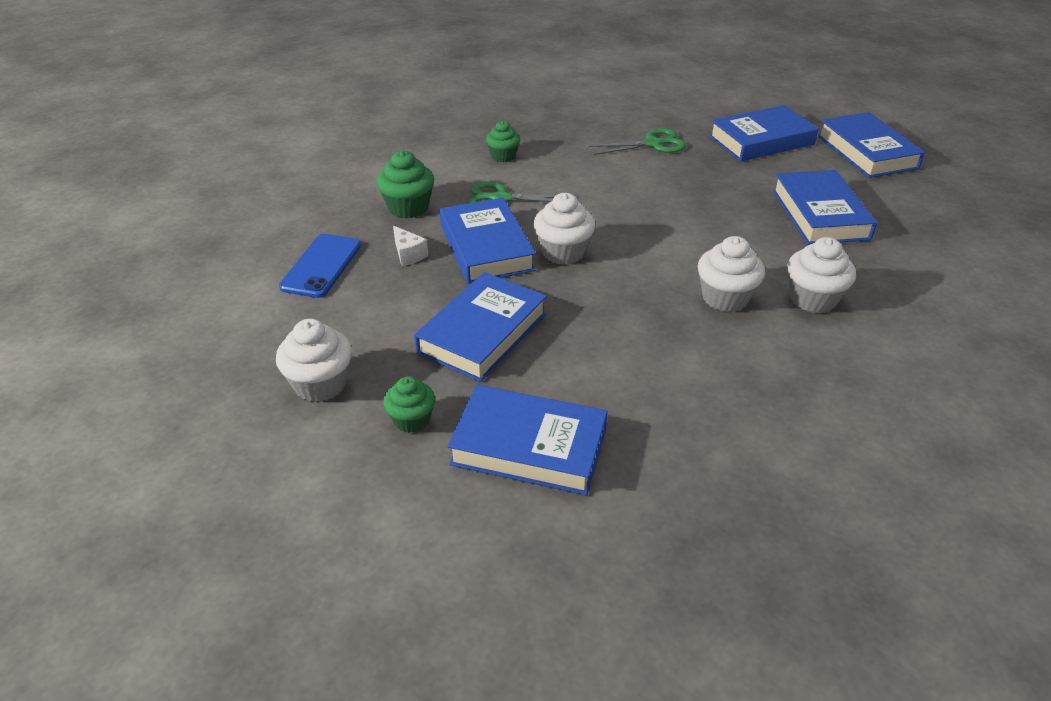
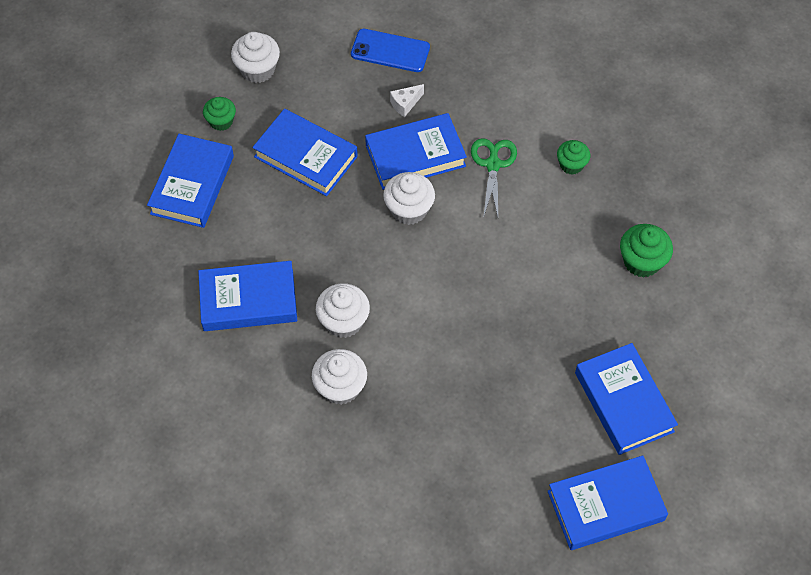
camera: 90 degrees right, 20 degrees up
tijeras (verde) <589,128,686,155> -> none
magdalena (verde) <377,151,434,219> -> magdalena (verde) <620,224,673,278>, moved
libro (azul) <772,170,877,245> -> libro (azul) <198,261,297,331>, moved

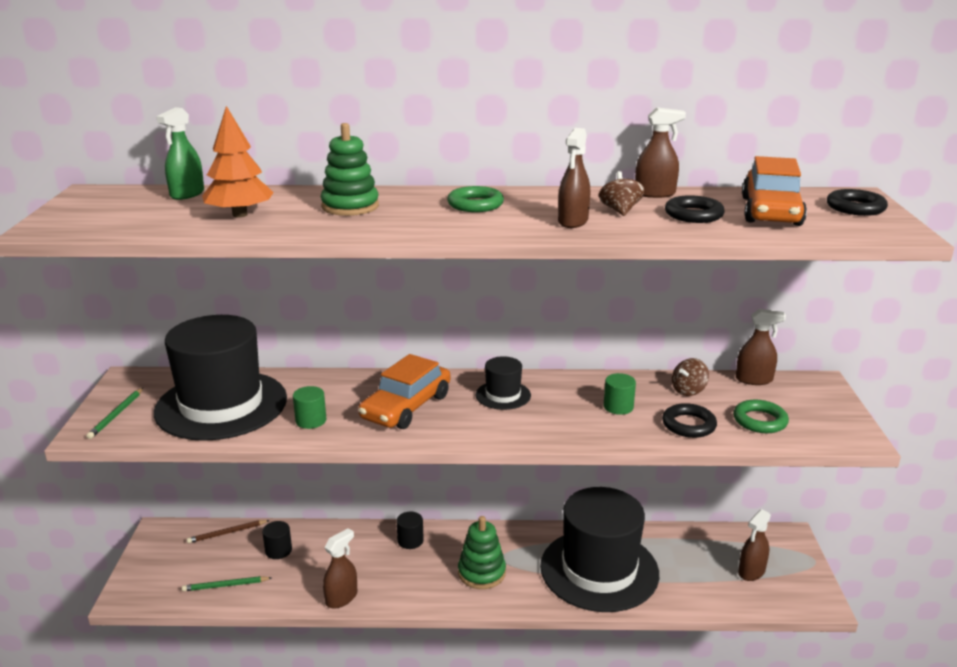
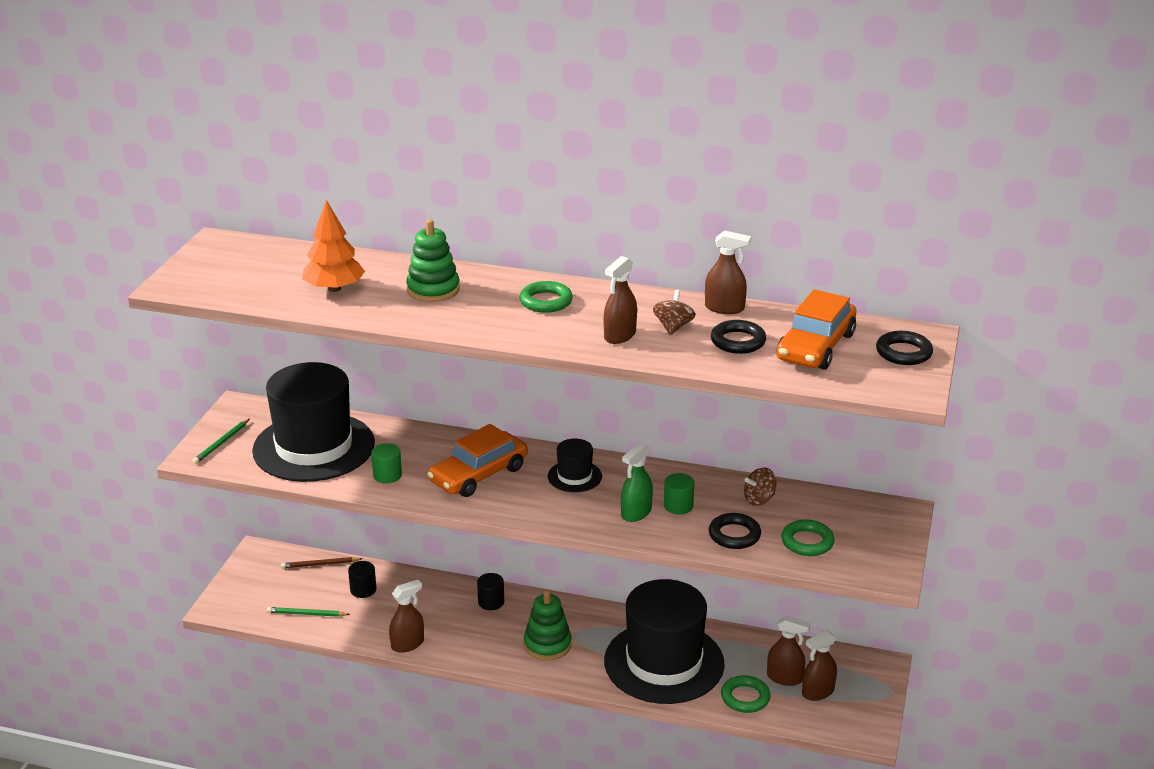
camera: 15 degrees right, 5 degrees up
none -> anillo (verde) <721,675,771,713>
pulverizador (verde) <156,107,204,200> -> pulverizador (verde) <621,443,653,522>, moved
pulverizador (marrón) <736,309,786,385> -> pulverizador (marrón) <767,616,810,686>, moved

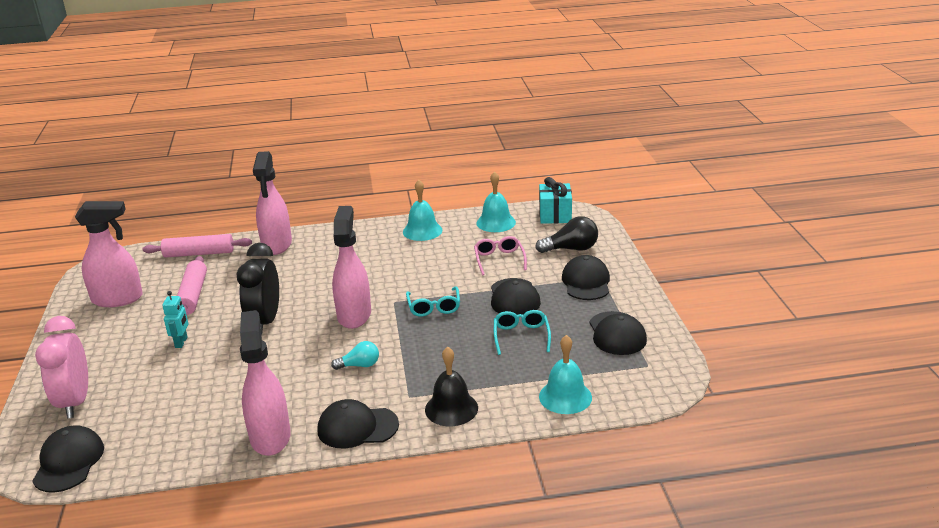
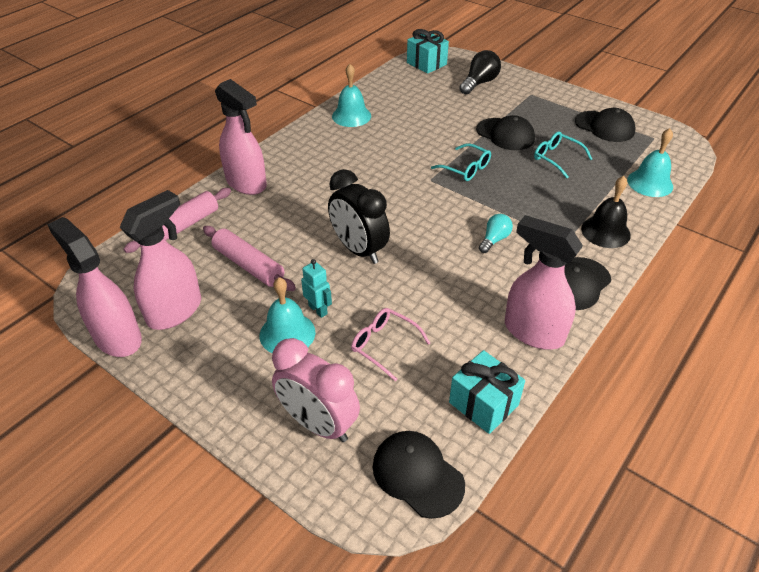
camera: 45 degrees left, 15 degrees up
gorra (negro) <562,255,610,300> -> none
none -> regalo (turquesa) <449,350,525,434>
pulverizador (rosa) <332,206,371,329> -> pulverizador (rosa) <47,217,142,357>, moved
gafas (rosa) <474,236,527,275> -> gafas (rosa) <351,308,430,381>, moved
campana (turquesa) <476,171,516,232> -> campana (turquesa) <260,277,316,353>, moved

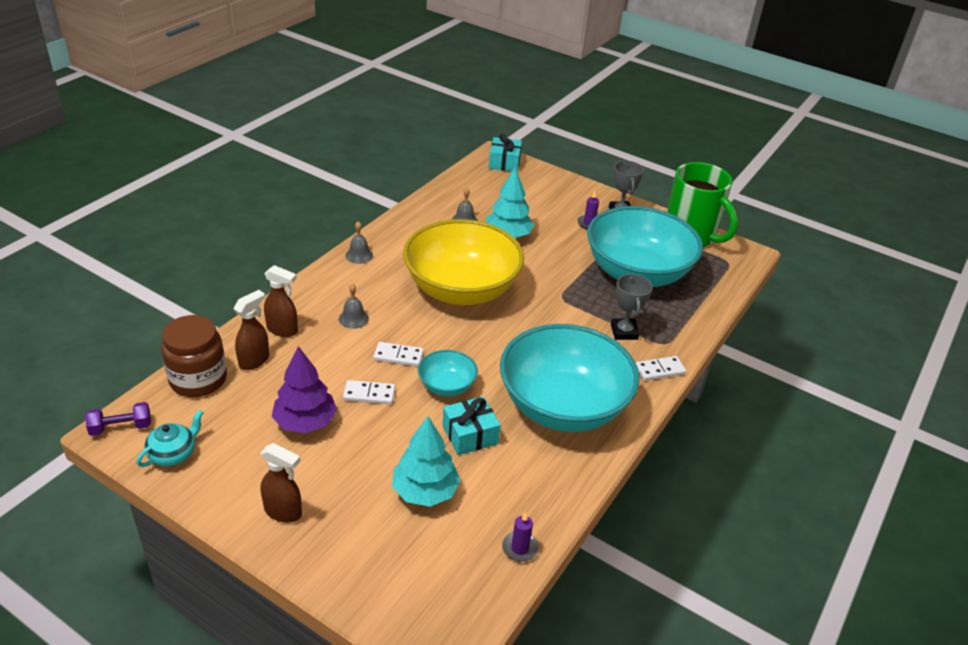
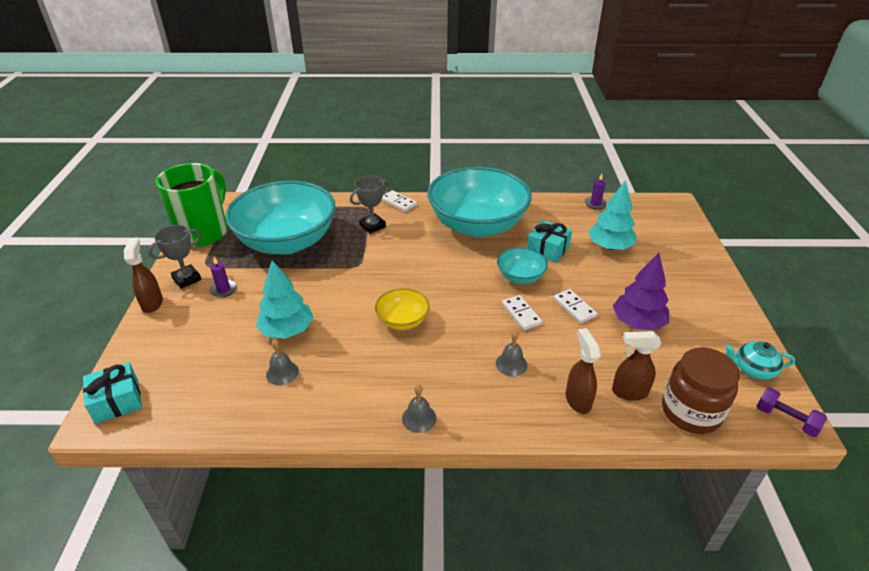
camera: 120 degrees left, 0 degrees up
pulverizador (marrón) <261,443,302,523> -> pulverizador (marrón) <124,238,163,313>, moved
cuenco (amarillo) <403,219,524,305> -> cuenco (amarillo) <375,288,430,330>, x0.44

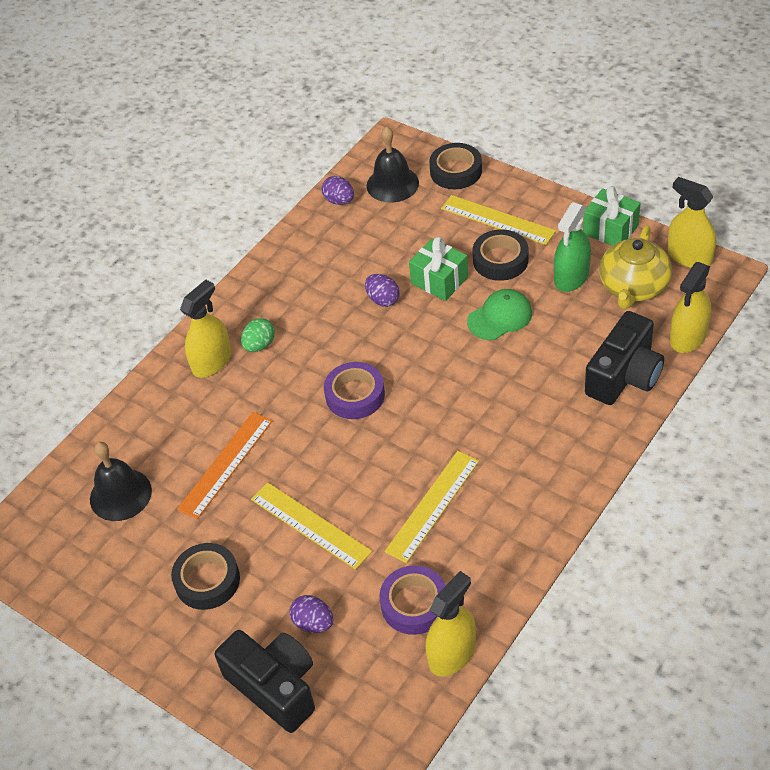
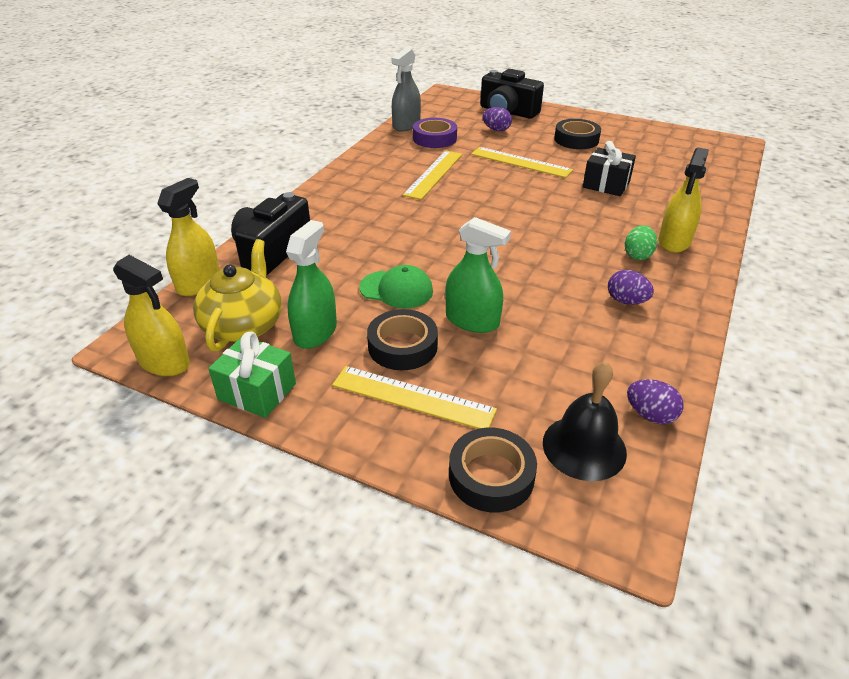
camera: 165 degrees right, 10 degrees down
campana (negro) <90,442,152,521> -> none
cinta adhesiva (morado) <324,362,385,419> -> none
huevo (morado) <365,274,400,307> -> huevo (morado) <608,270,654,305>, moved
regla (naranja) <177,412,272,519> -> regalo (negro) <583,141,636,196>
regalo (verde) <409,237,468,301> -> pulverizador (verde) <445,217,511,333>
pulverizador (amarillo) <425,571,476,677> -> pulverizador (gris) <392,48,421,132>
gorra (verde) <467,289,532,340> -> gorra (verde) <359,265,433,308>, 120 degrees counterclockwise

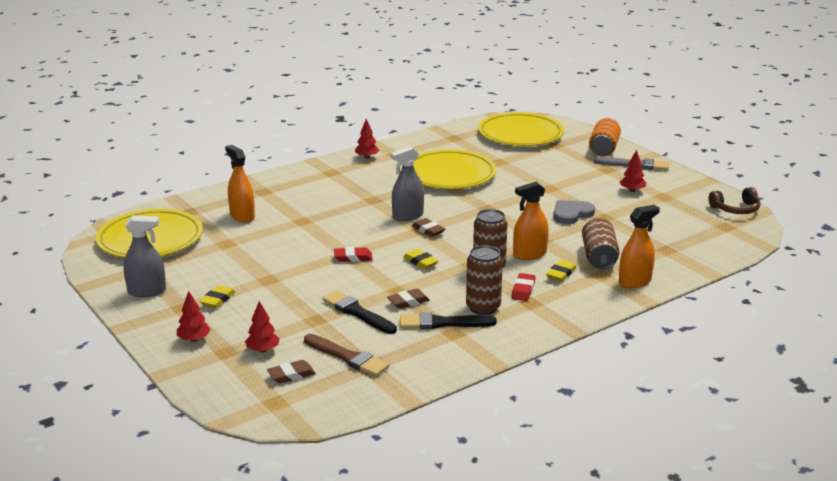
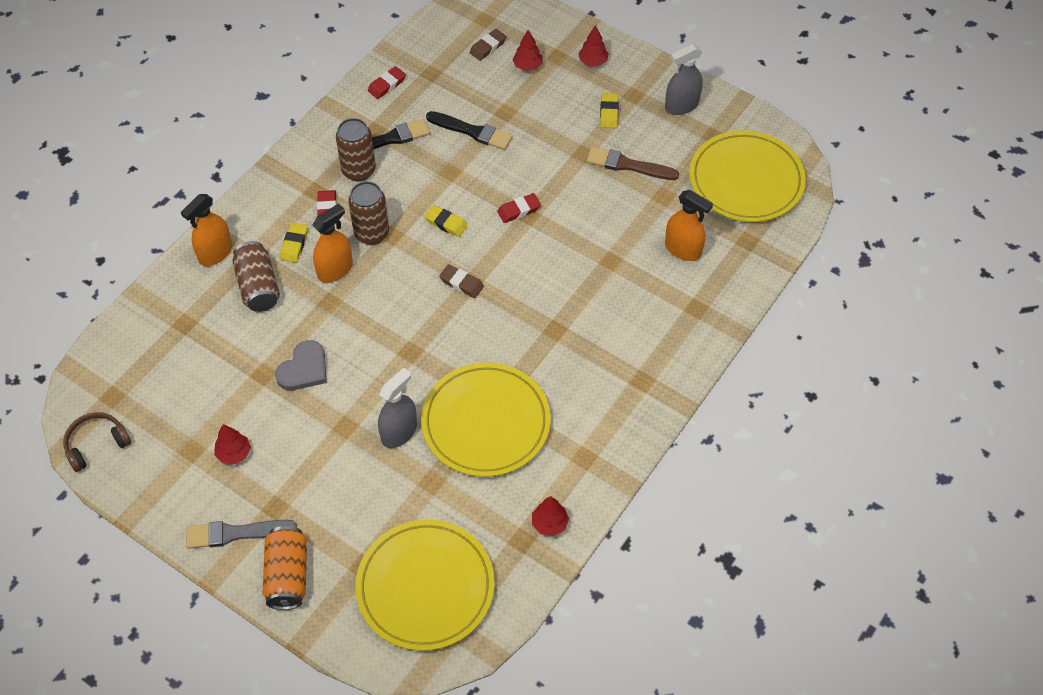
camera: 160 degrees right, 30 degrees up
goma de borrar (marrón) <387,288,430,309> -> none
none -> goma de borrar (rojo) <368,66,406,99>
pincel (marrón) <304,334,389,376> -> pincel (marrón) <587,147,679,180>, moved
árbol (rojo) <355,119,380,159> -> árbol (rojo) <532,496,569,536>, moved
pulverizador (gris) <391,147,424,221> -> pulverizador (gris) <378,368,417,448>, moved

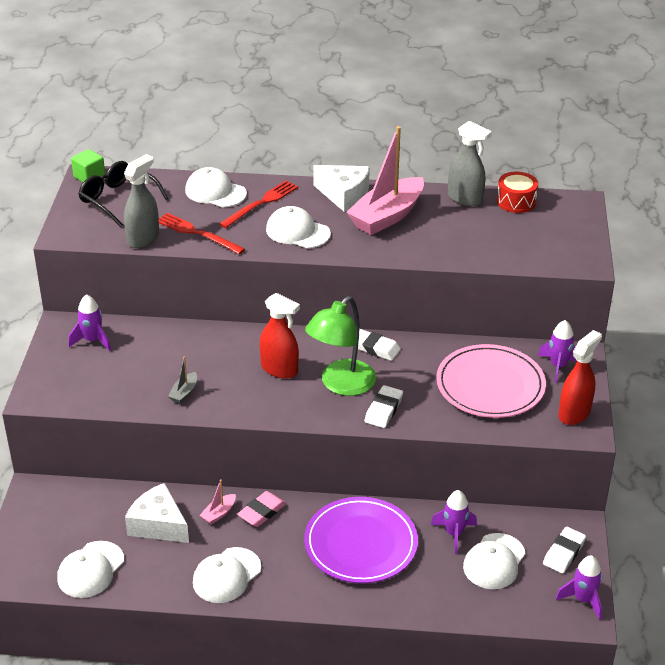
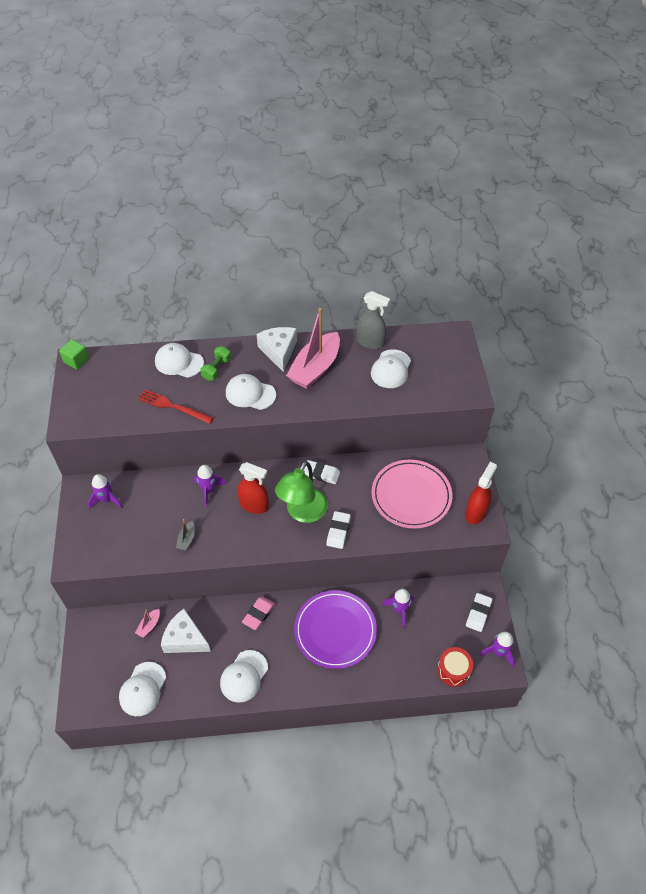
camera: 10 degrees left, 15 degrees up
gafas (negro) <78,161,168,227> -> none
pulverizador (gris) <124,154,159,248> -> none
barco (rosa) <199,479,236,524> -> barco (rosa) <135,609,160,638>, moved
gorra (blanco) <463,533,526,589> -> gorra (blanco) <371,349,411,388>, moved
tambor (rojo) <497,172,538,213> -> tambor (rojo) <437,647,473,687>, moved
cohete (morado) <538,320,577,383> -> cohete (morado) <194,465,226,507>, moved
tenedor (rojo) <219,181,298,228> -> mancuerna (verde) <200,346,231,381>
queso (blanco) <313,165,370,212> -> queso (blanco) <257,327,297,372>, 120 degrees counterclockwise

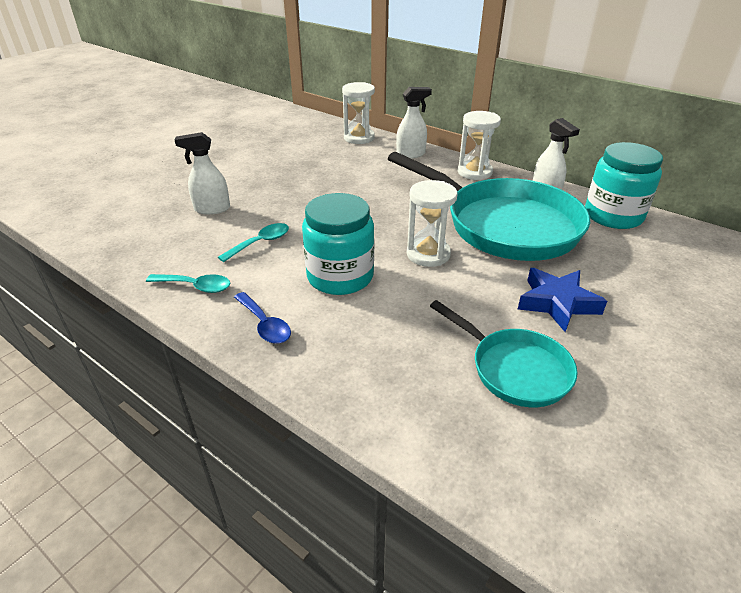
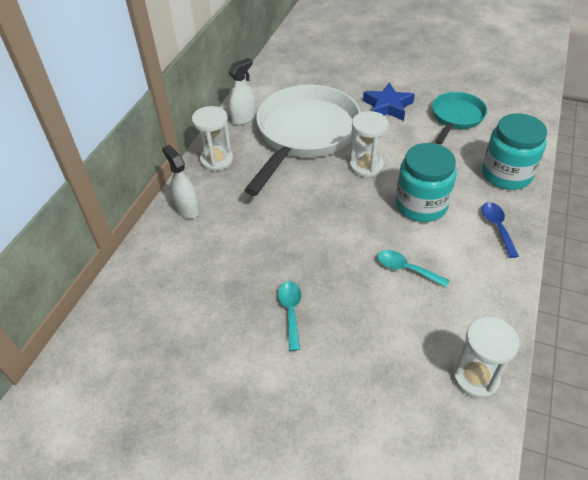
camera: 105 degrees left, 10 degrees up
pulverizador (blanco) <175,132,230,215> -> none
cuchara (turquesa) <146,274,230,293> -> cuchara (turquesa) <278,281,301,351>, moved
reloj de arena (blanco) <342,82,375,144> -> reloj de arena (blanco) <453,317,519,398>, moved
tarro (turquesa) <585,142,663,229> -> tarro (turquesa) <482,114,547,190>, moved
sartén (turquesa) <387,152,590,261> -> sartén (blanco) <244,85,361,196>
cuchara (azul) <234,292,291,344> -> cuchara (azul) <482,202,519,258>, 45 degrees counterclockwise

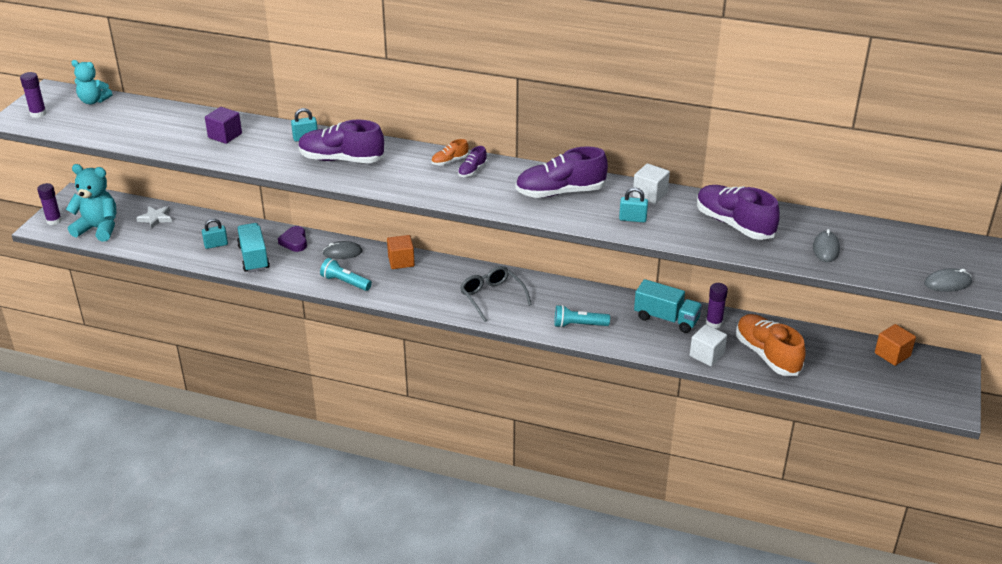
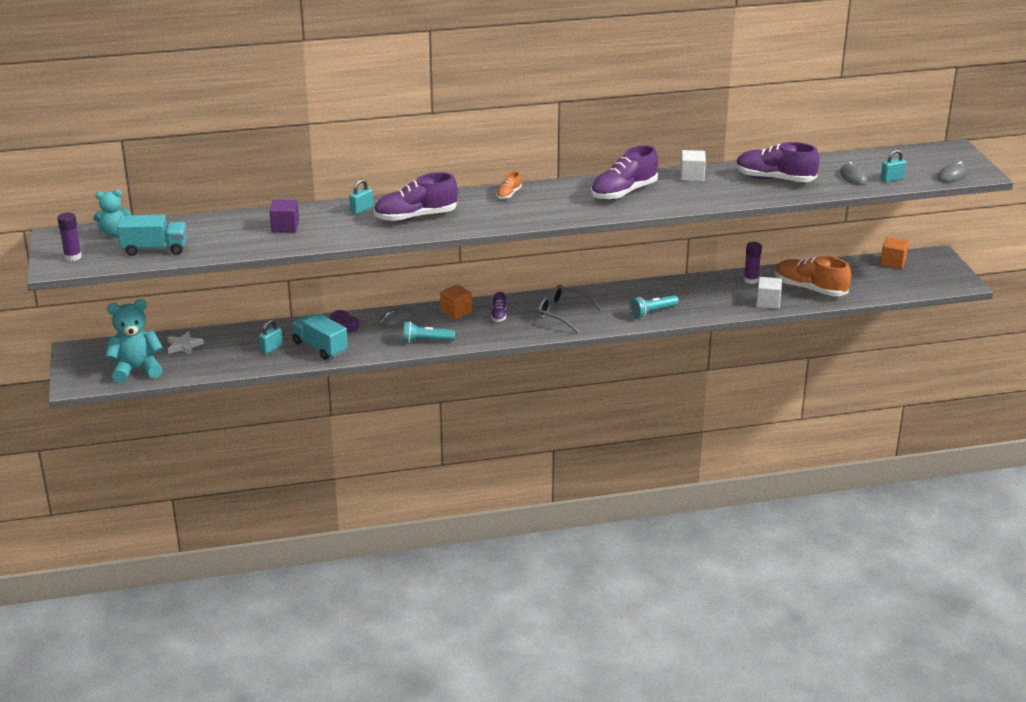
camera: 30 degrees left, 5 degrees down
barra de pegamento (morado) <37,183,62,225> -> none
zapato (morado) <458,146,487,177> -> zapato (morado) <491,292,506,322>, moved
candado (turquesa) <619,187,648,223> -> candado (turquesa) <881,150,906,182>, moved
camión (turquesa) <634,279,702,333> -> camión (turquesa) <117,215,187,256>, moved

